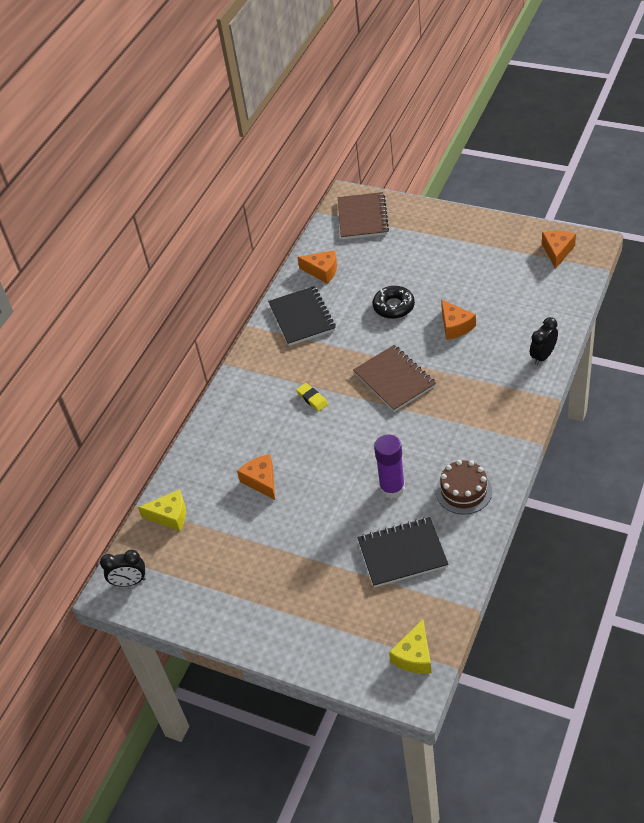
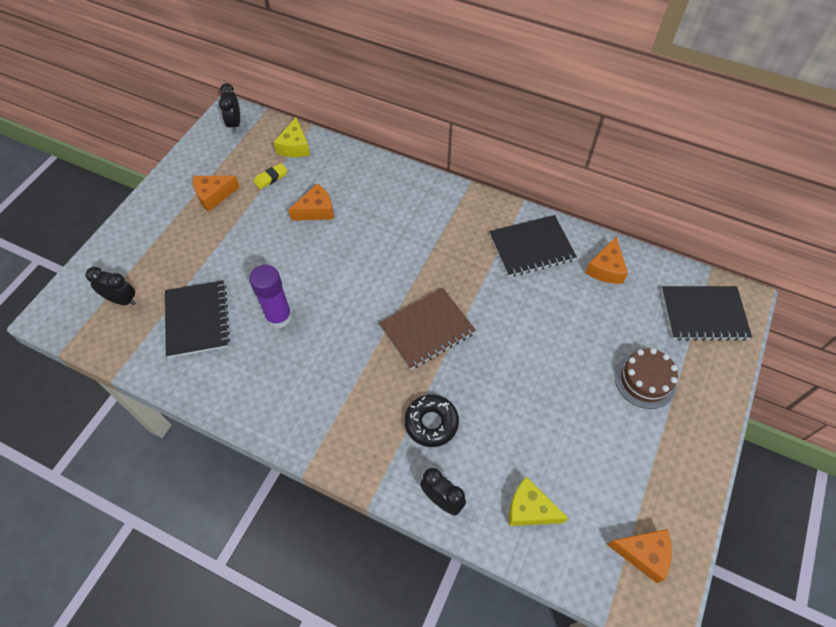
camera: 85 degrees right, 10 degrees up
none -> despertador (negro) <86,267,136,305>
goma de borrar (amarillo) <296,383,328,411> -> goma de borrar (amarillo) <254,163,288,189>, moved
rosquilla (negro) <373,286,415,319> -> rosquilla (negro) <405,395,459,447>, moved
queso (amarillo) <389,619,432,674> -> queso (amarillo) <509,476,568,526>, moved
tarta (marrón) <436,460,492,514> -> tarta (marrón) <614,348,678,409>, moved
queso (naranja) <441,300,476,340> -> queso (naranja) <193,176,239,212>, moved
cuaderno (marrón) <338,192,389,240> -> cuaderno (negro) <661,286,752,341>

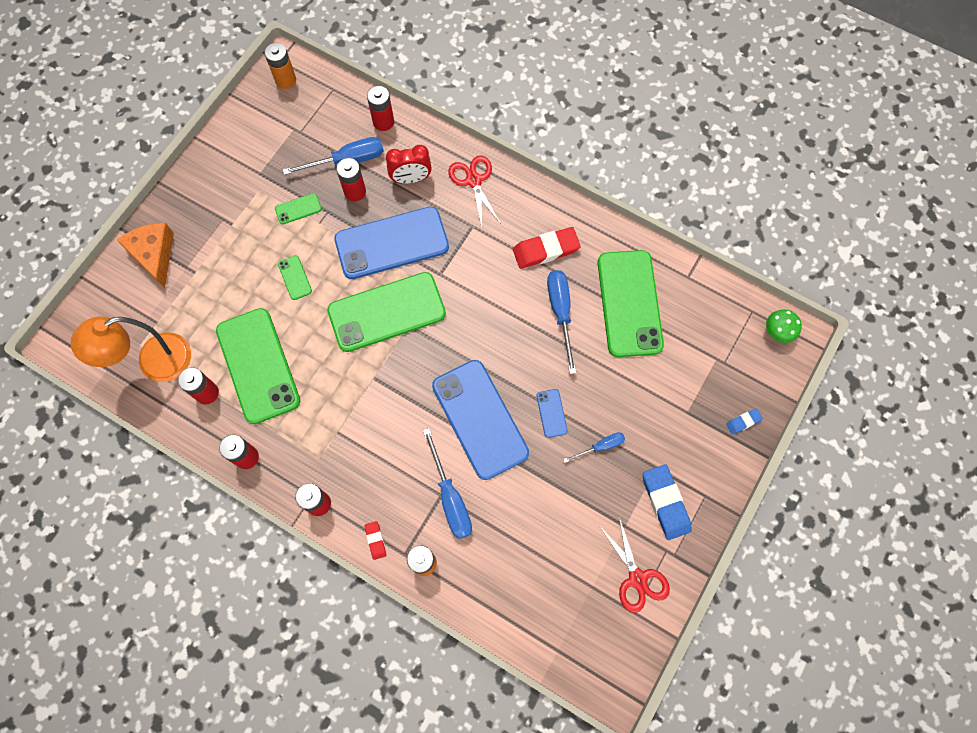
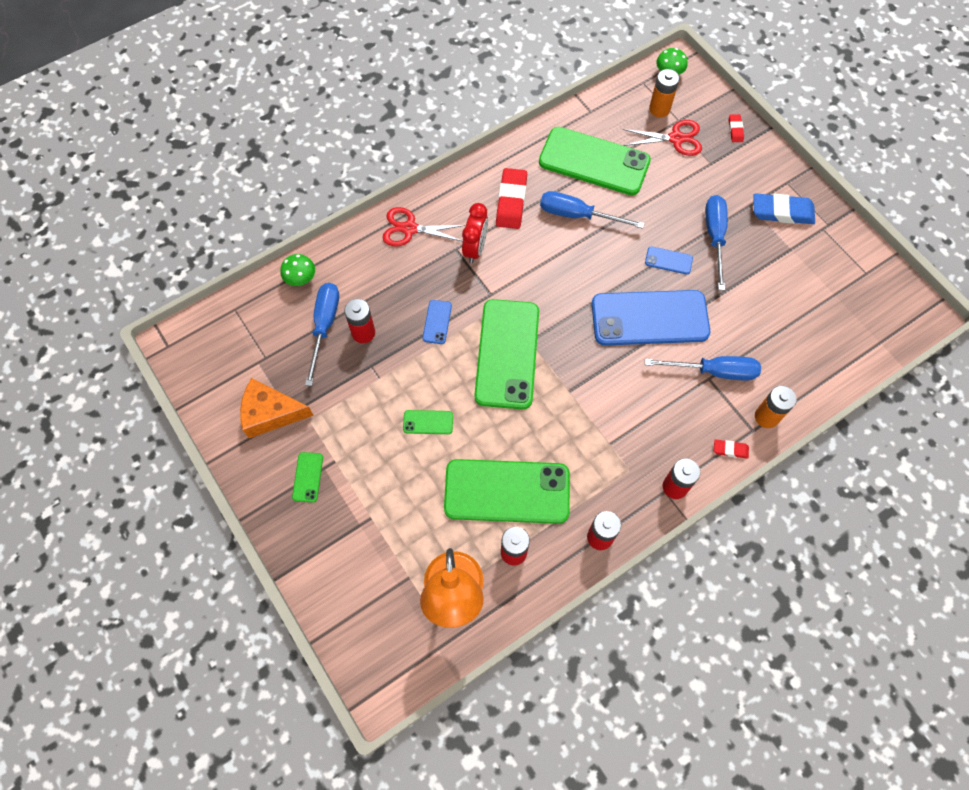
camera: 65 degrees left, 5 degrees down
queso (naranja) <117,223,174,288> -> queso (naranja) <240,378,314,438>, moved
pila (naranja) <264,43,296,89> -> pila (naranja) <649,69,680,117>, moved
móvil (verde) <275,193,322,224> -> móvil (verde) <292,452,323,502>, moved
despertador (rojo) <386,145,432,184> -> despertador (rojo) <462,203,488,263>, moved
tijeras (rojo) <600,517,670,613> -> tijeras (rojo) <623,120,702,156>, moved
pila (rojo) <367,86,394,131> -> seta (verde) <280,254,315,286>
goma de borrar (azul) <726,408,763,434> -> goma de borrar (rojo) <729,114,744,142>
móvil (azul) <334,207,449,279> -> móvil (azul) <423,300,452,344>, x0.41
destornillador (azul) <563,432,625,463> -> destornillador (azul) <705,195,728,290>, x1.73

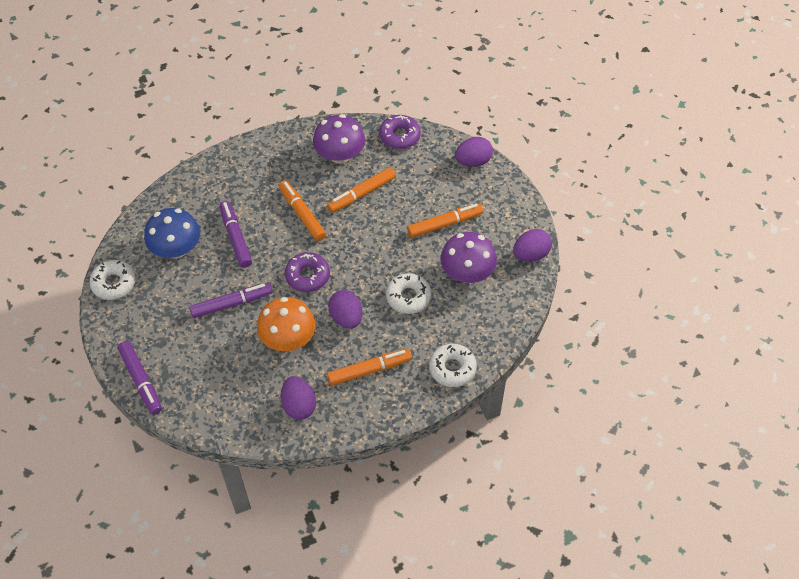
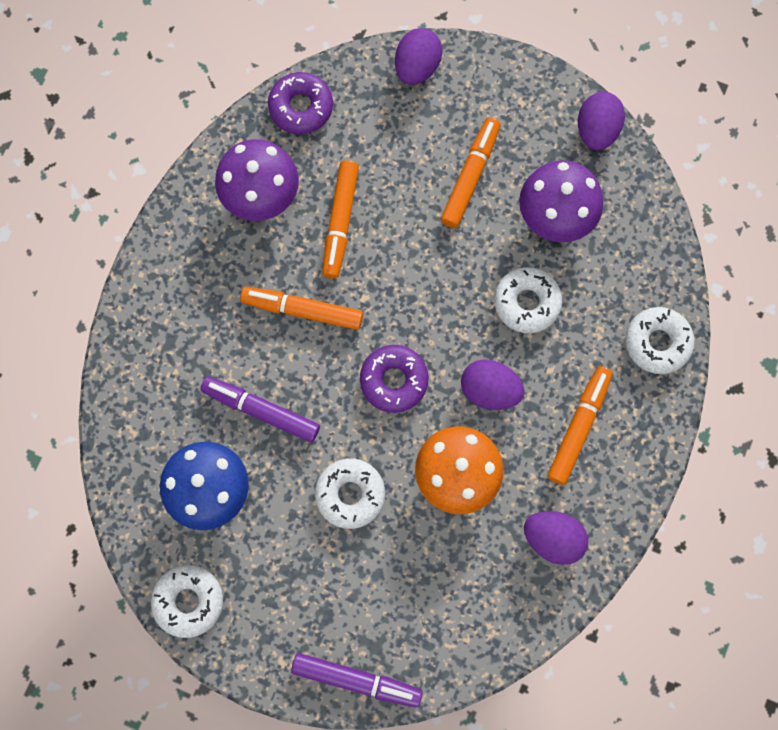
camera: 45 degrees left, 20 degrees up
rotulador (morado) <189,283,273,318> -> rosquilla (blanco) <315,458,385,529>

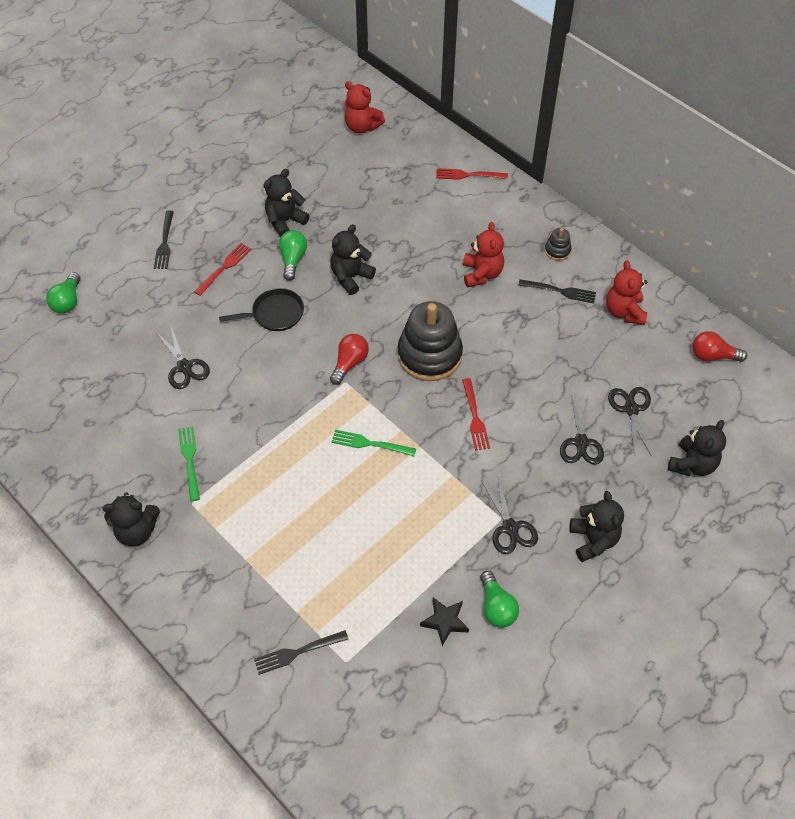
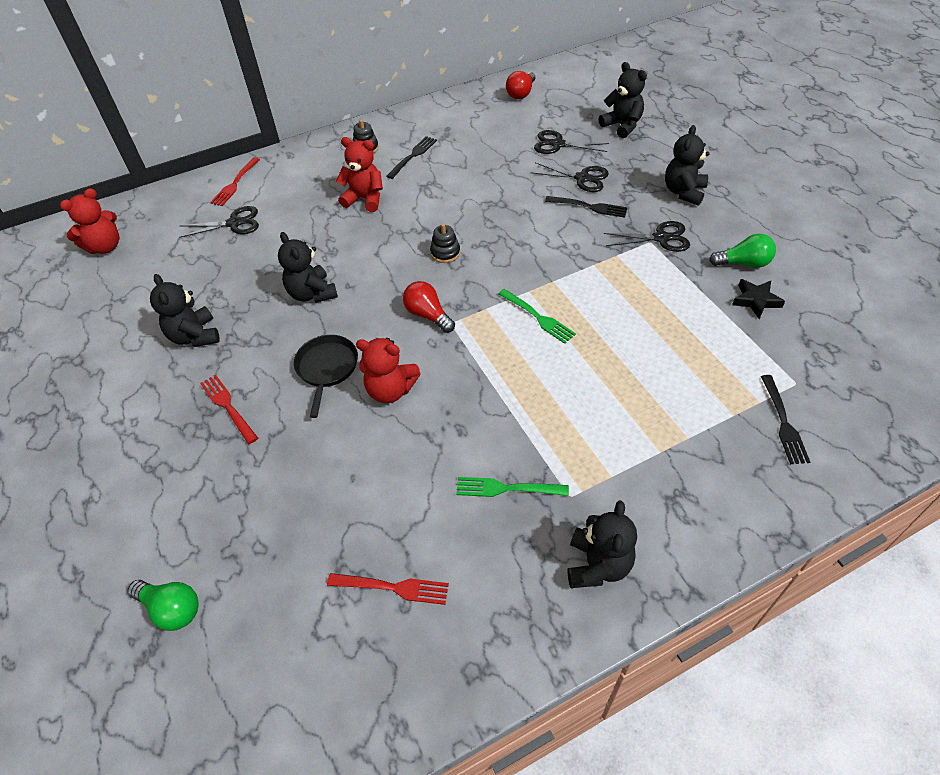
camera: 70 degrees left, 5 degrees down
bombilla (verde) <279,230,307,281> -> none
tenedor (negro) <154,211,174,269> -> tenedor (negro) <545,196,628,218>, moved
tijeras (negro) <156,327,210,389> -> tijeras (negro) <179,206,259,238>, moved
tenedor (rojo) <462,378,490,451> -> tenedor (rojo) <327,573,449,605>, moved
osito (rojo) <606,260,648,325> -> osito (rojo) <356,338,421,403>, moved
tenedor (verde) <331,429,416,456> -> tenedor (verde) <498,289,576,344>, 75 degrees counterclockwise
osito (negro) <570,491,624,562> -> osito (negro) <665,125,709,206>, 75 degrees counterclockwise
juguete apilable (negro) <398,301,463,381> -> juguete apilable (negro) <430,223,460,263>, x0.43

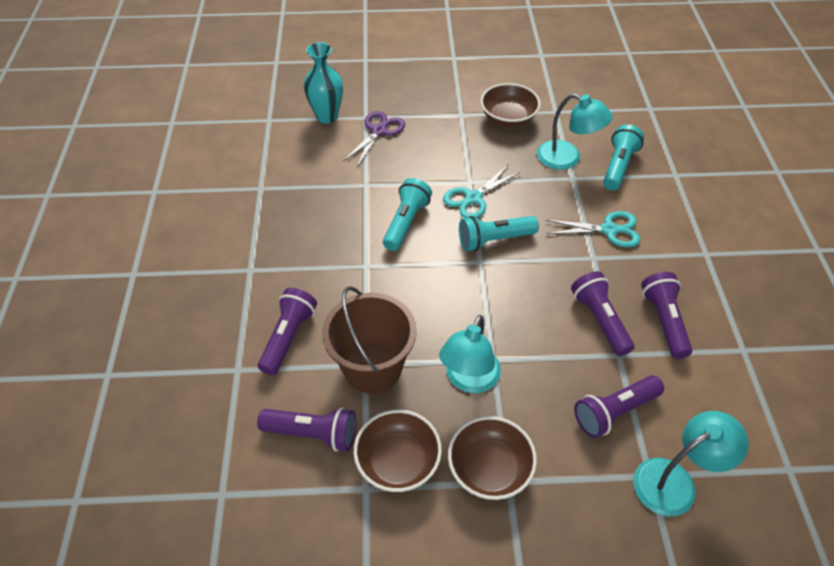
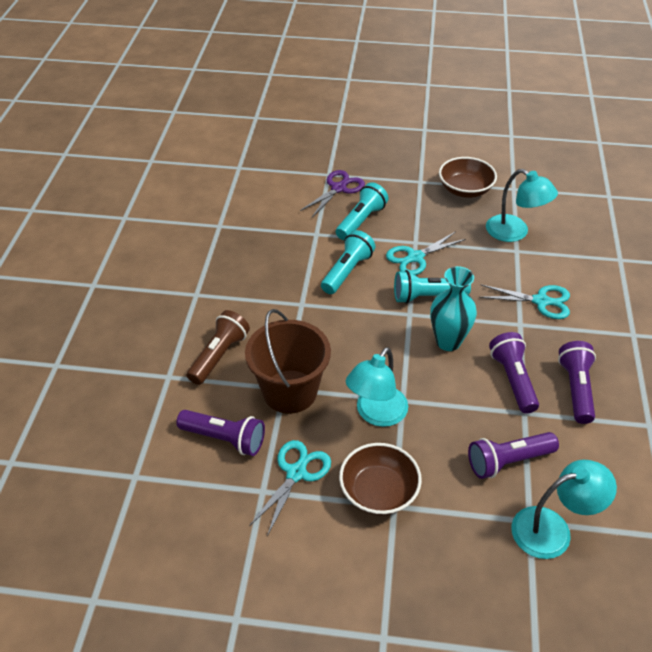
camera: 10 degrees right, 5 degrees down
florero (turquesa) <304,42,343,124> -> florero (turquesa) <430,266,477,351>, moved
lámpara de mano (turquesa) <603,125,644,191> -> lámpara de mano (turquesa) <336,182,389,240>, moved
cuenco (marrón) <354,409,442,492> -> tijeras (turquesa) <249,440,331,536>
lámpara de mano (morado) <258,288,317,375> -> lámpara de mano (marrón) <187,310,250,385>

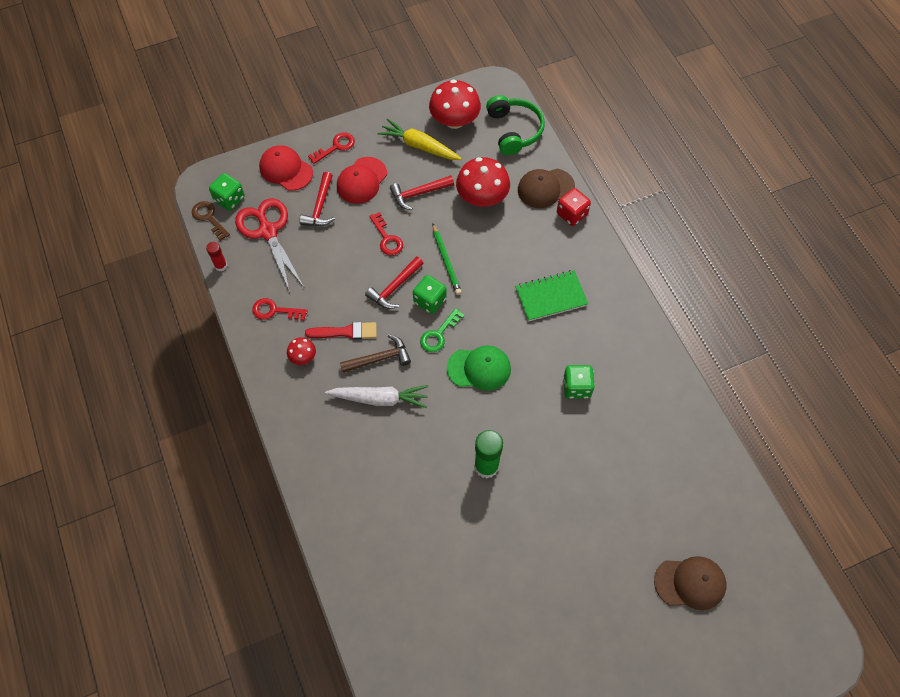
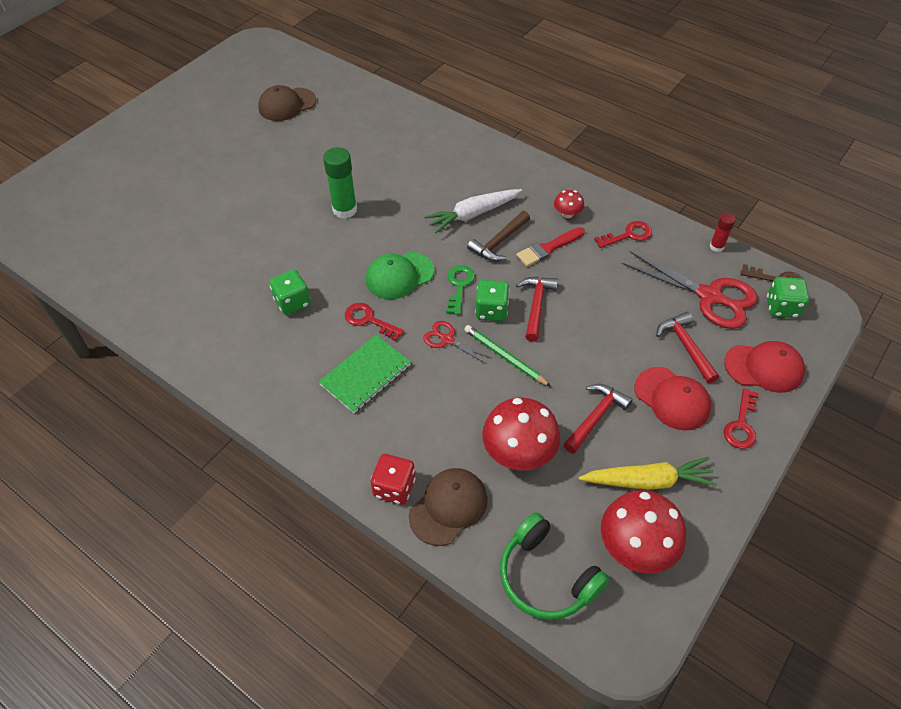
camera: 150 degrees right, 10 degrees down
none -> tijeras (rojo) <423,321,491,364>
llave (rojo) <369,212,403,255> -> llave (rojo) <345,303,404,341>, moved
gorra (marrón) <654,556,726,610> -> gorra (marrón) <258,85,316,121>, moved
gorra (rojo) <337,157,387,204> -> gorra (rojo) <635,367,711,431>, 135 degrees clockwise

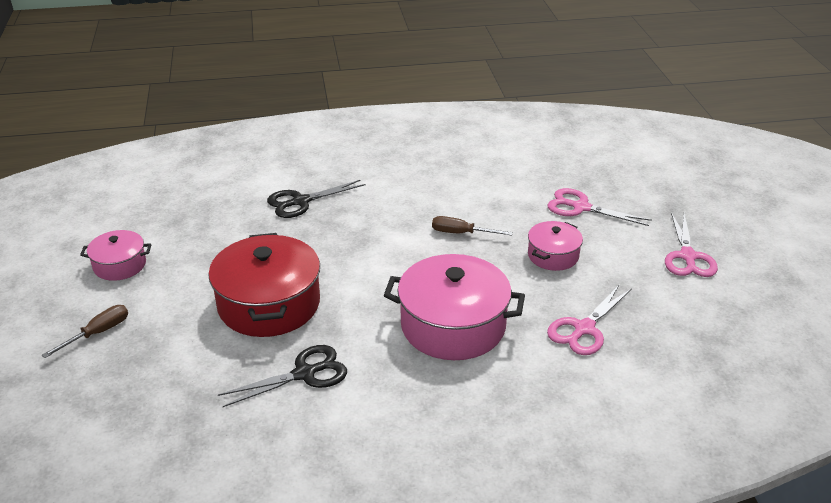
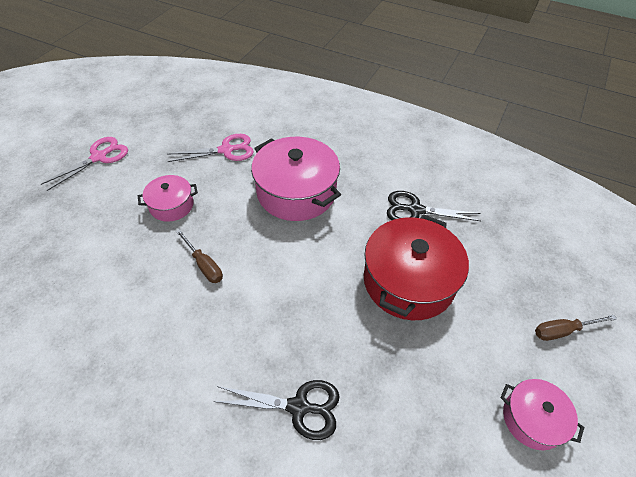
camera: 145 degrees left, 15 degrees up
tijeras (rosa) <547,188,652,226> -> none

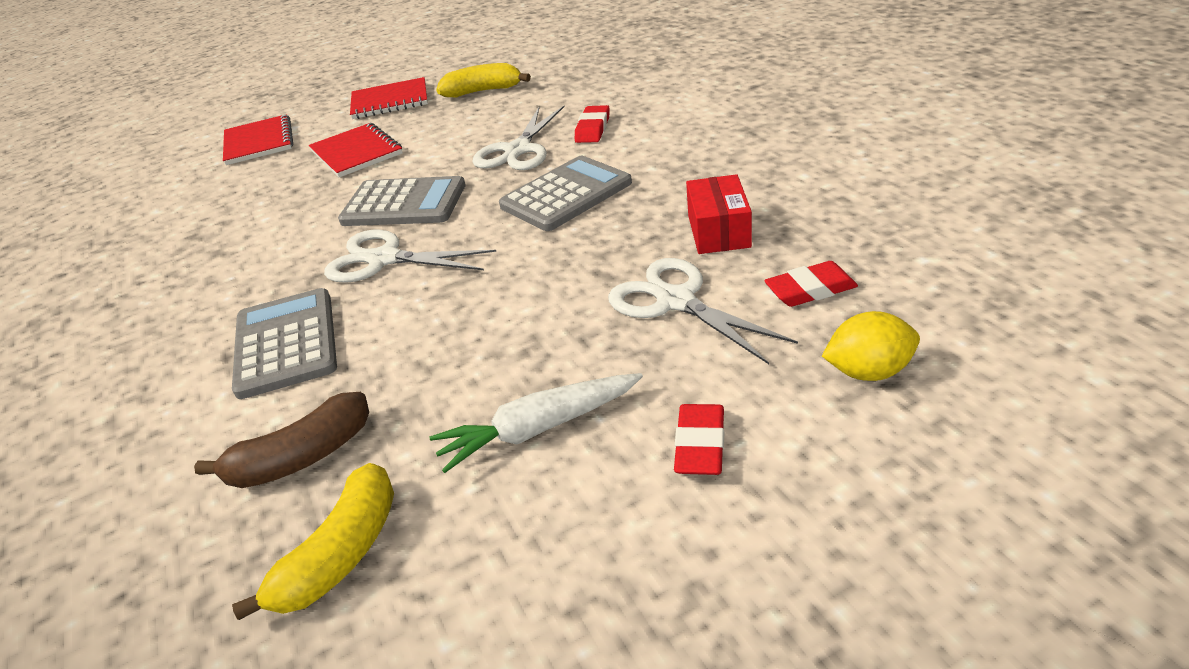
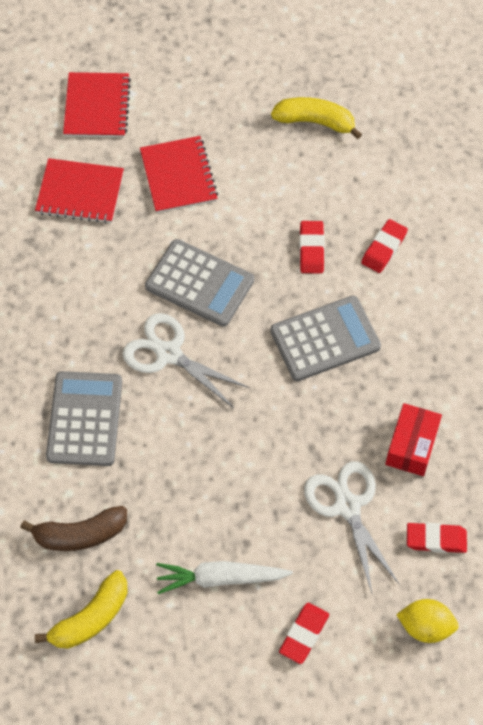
camera: 15 degrees right, 25 degrees up
cuaderno (rojo) <350,77,428,119> -> cuaderno (rojo) <35,158,124,224>, moved
tijeras (blanco) <472,106,565,170> -> goma de borrar (rojo) <299,221,325,273>

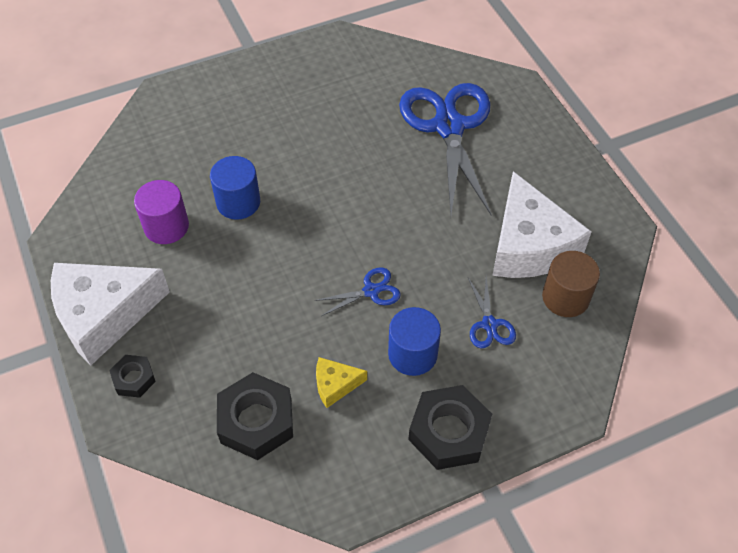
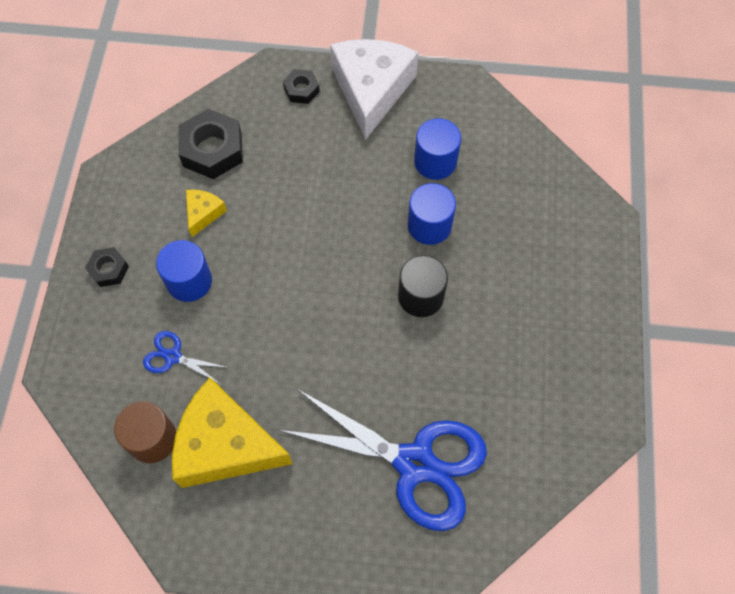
camera: 120 degrees right, 10 degrees up
tijeras (azul) <314,267,401,316> -> none
none -> cilindro (negro) <398,255,448,317>
cilindro (morado) <134,180,189,244> -> cilindro (azul) <414,118,461,180>
queso (blanco) <492,171,592,278> -> queso (amarillo) <172,378,293,488>
tuerca (negro) <408,385,492,470> -> tuerca (negro) <85,247,129,287>, x0.55

